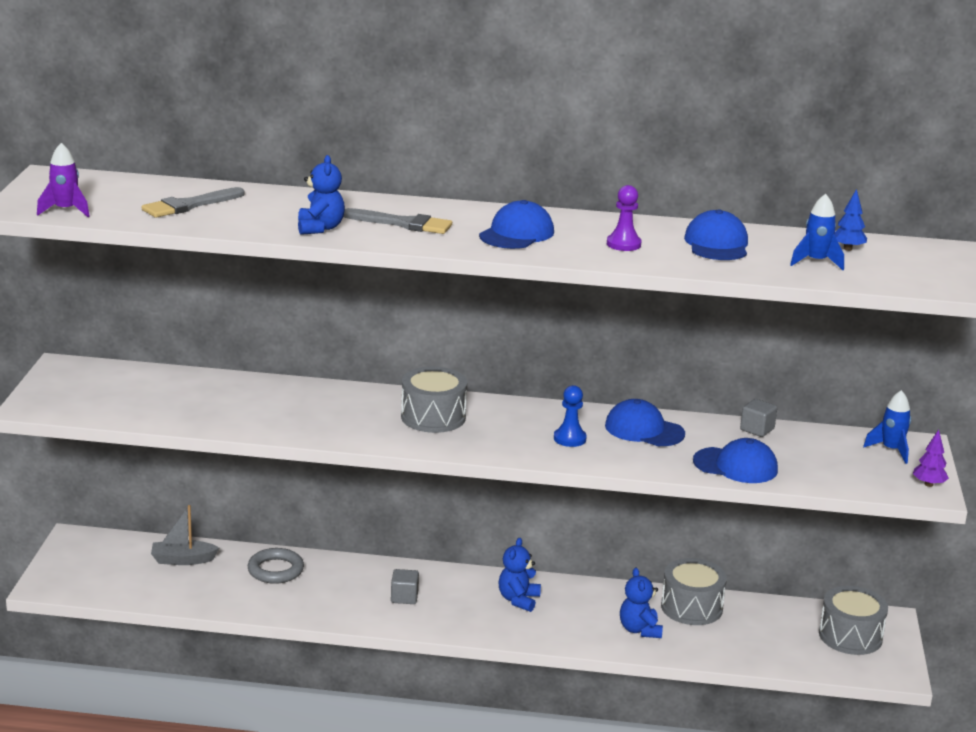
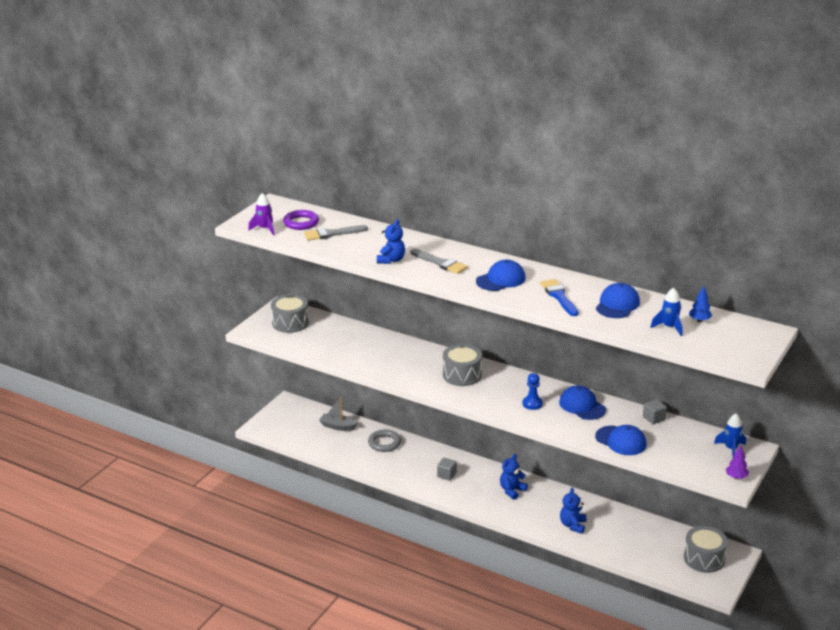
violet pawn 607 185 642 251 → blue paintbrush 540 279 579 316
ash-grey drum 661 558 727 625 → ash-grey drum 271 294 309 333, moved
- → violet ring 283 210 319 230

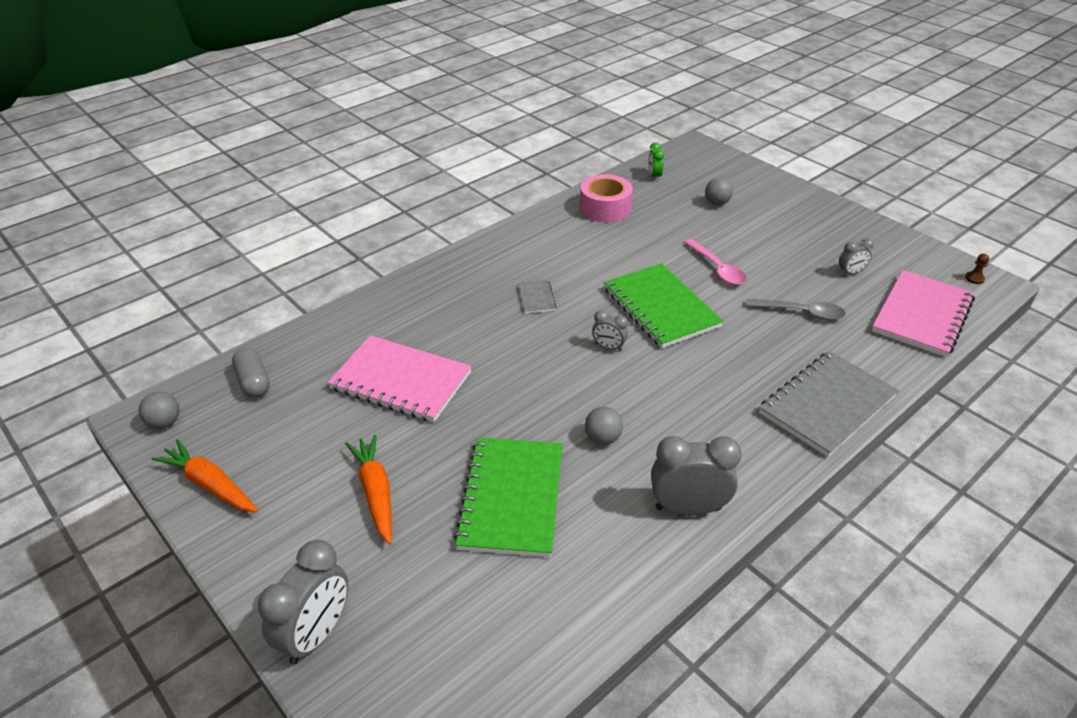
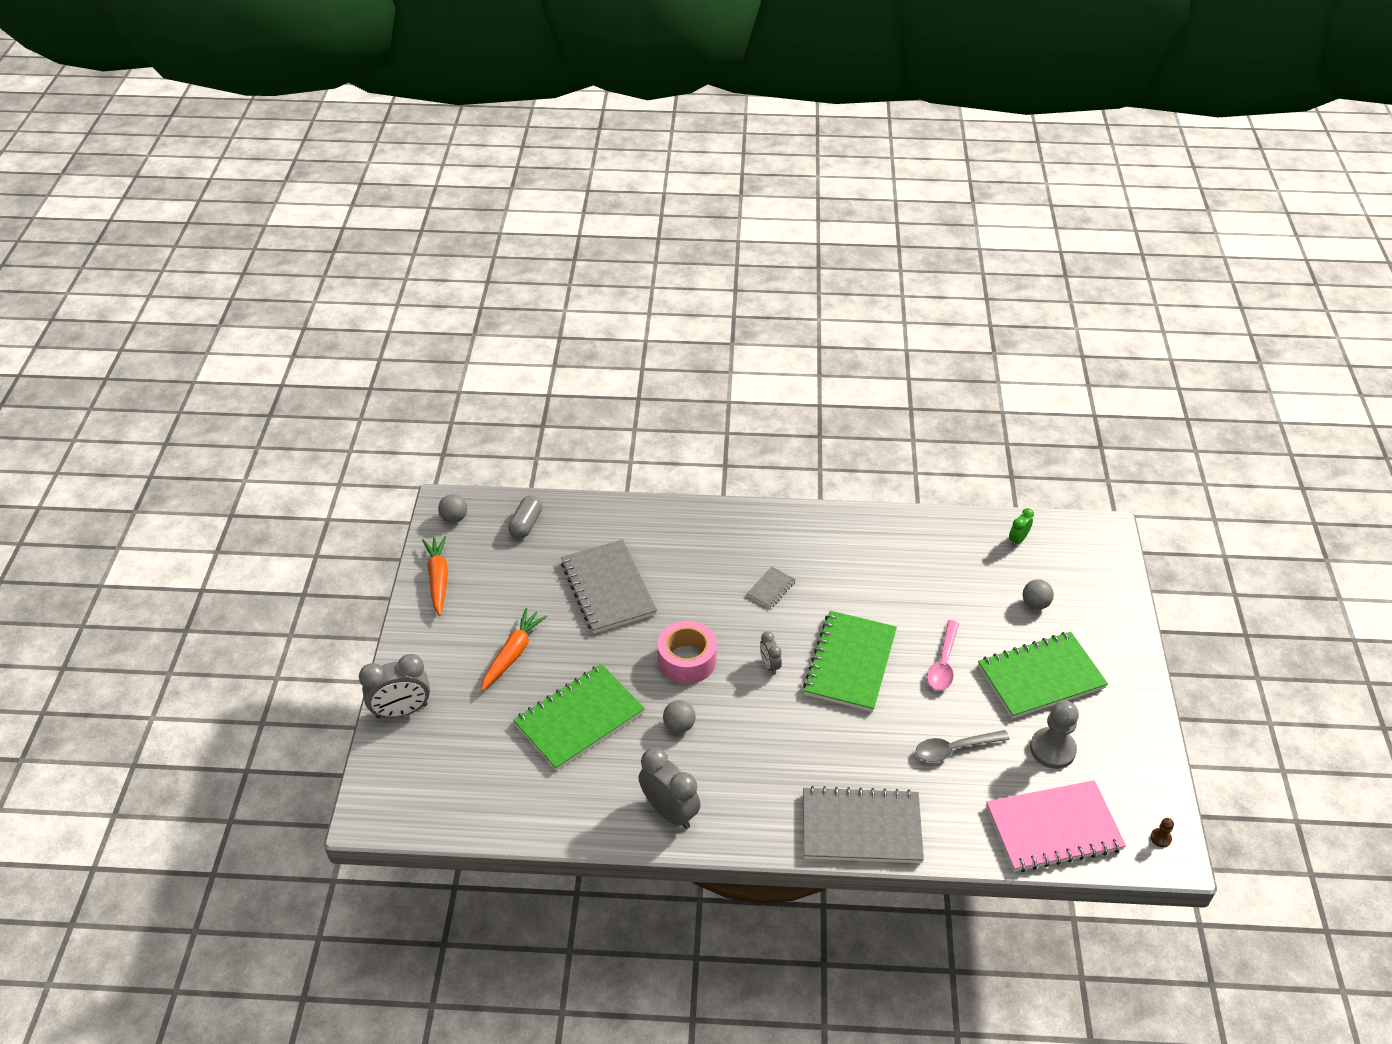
pink notepad 327 335 472 422 → ash-grey notepad 561 539 657 633
pink tape 580 174 633 222 → pink tape 658 621 717 684, moved
ash-grey tablespoon 746 299 846 320 → ash-grey tablespoon 916 730 1010 762, 105 degrees clockwise
ash-grey alarm clock 839 238 874 275 → ash-grey pawn 1030 700 1079 769
- → leaf-green notepad 978 632 1108 719

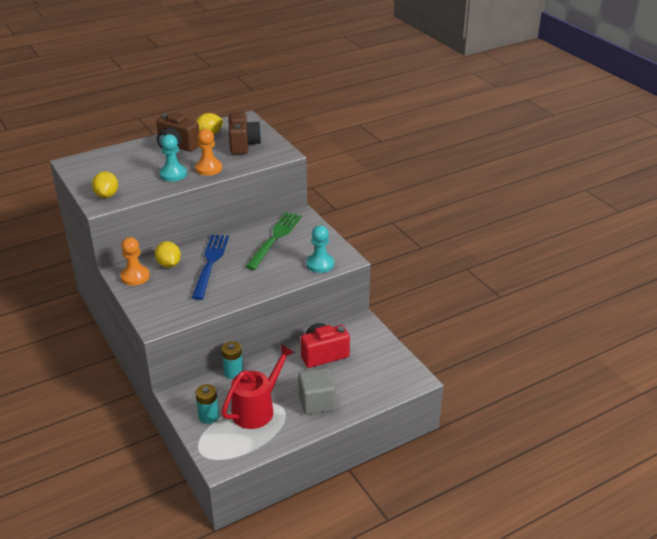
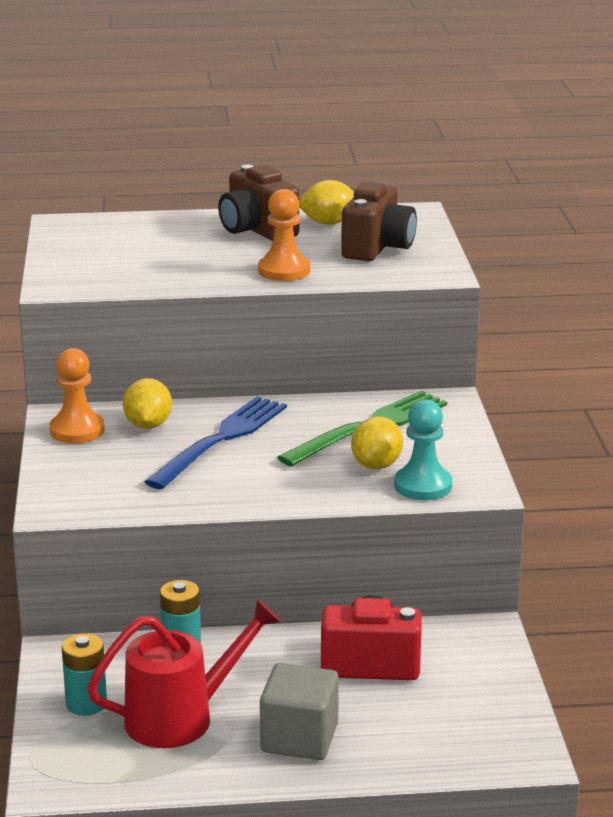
golden lemon 92 171 118 198 → golden lemon 351 416 403 469, moved
aqua pawn 159 134 187 181 → -

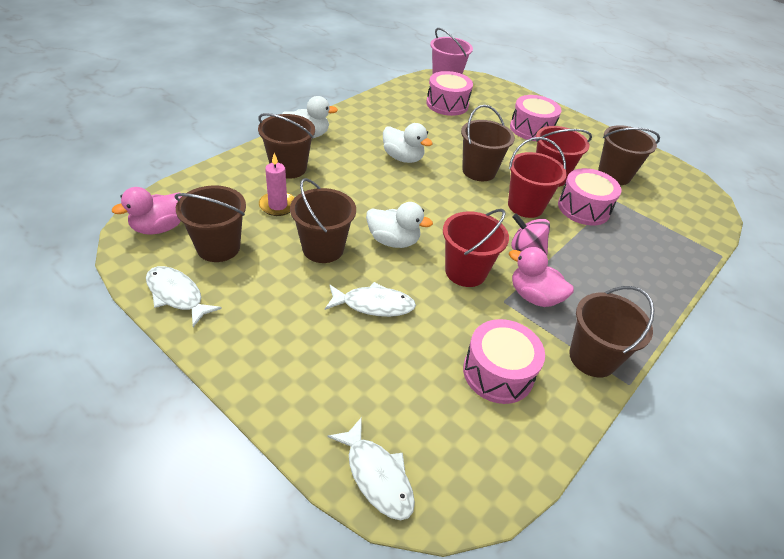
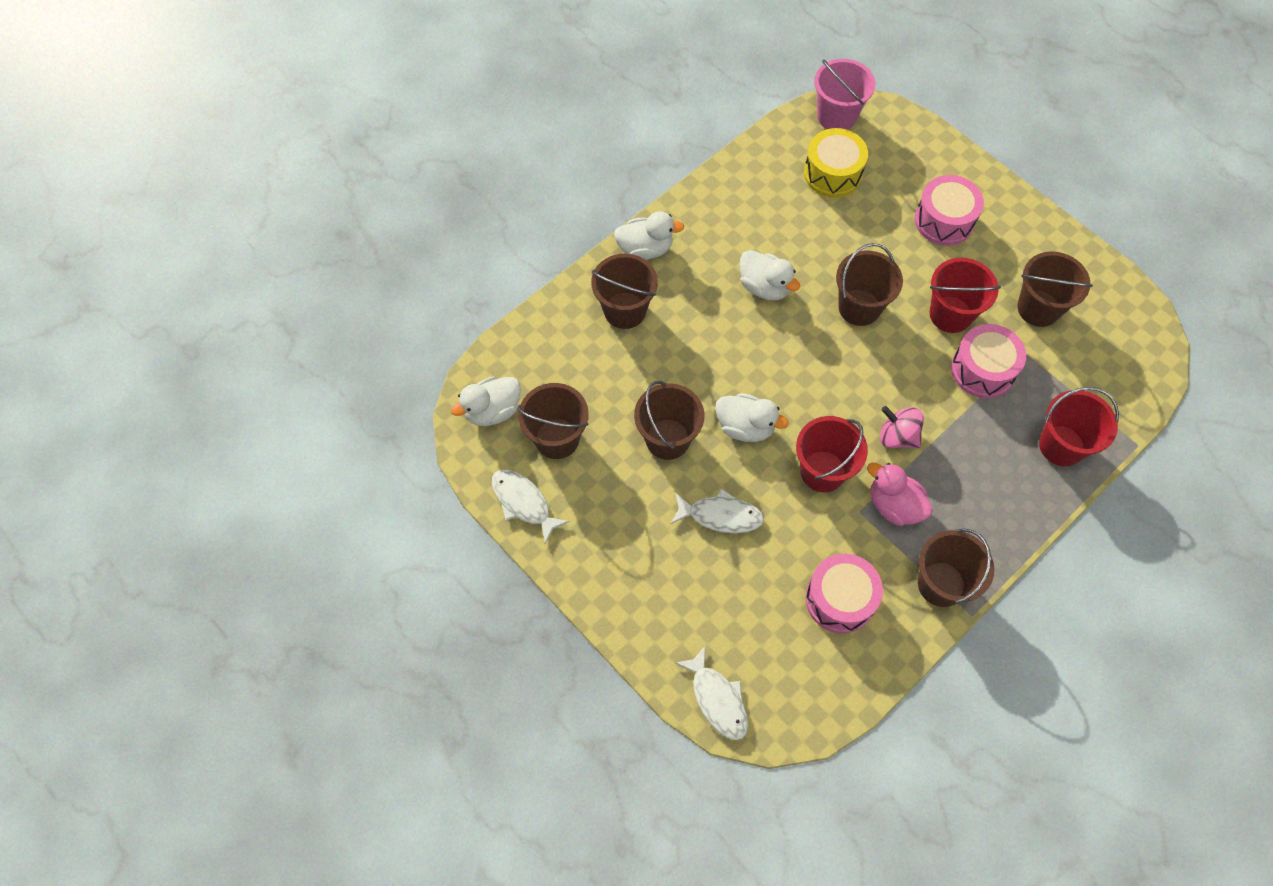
pink toy duck 112 187 182 235 → pure white toy duck 451 377 521 426
pink pillar candle 259 153 295 216 → -
pink drum 426 71 473 116 → golden drum 804 128 868 198
red bucket 508 137 567 218 → red bucket 1039 387 1119 466, moved

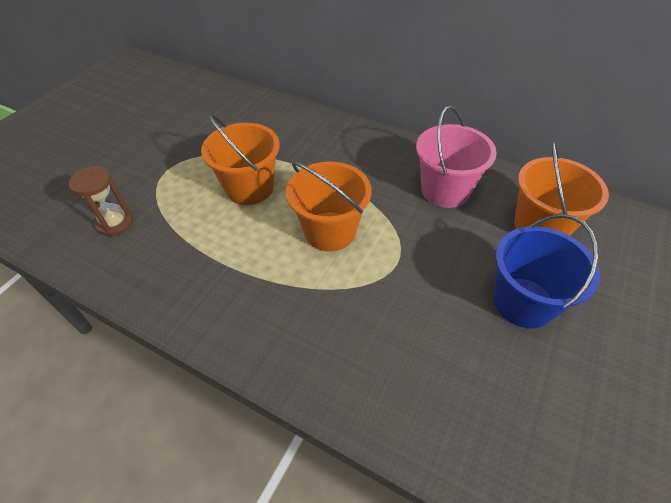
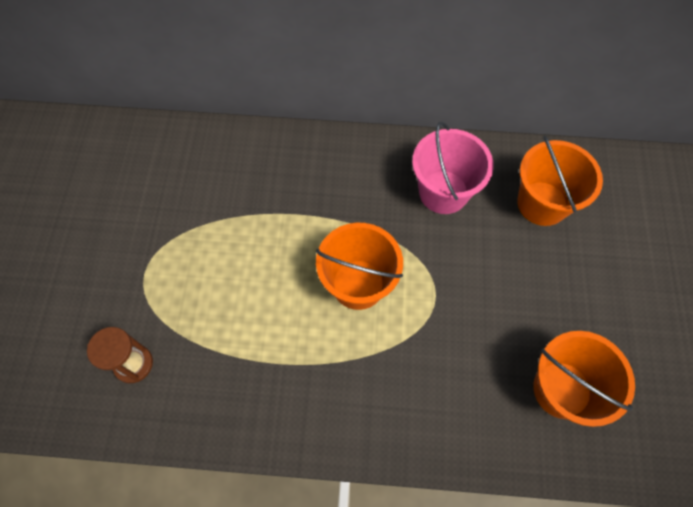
bright orange bucket 201 114 280 205 → bright orange bucket 533 331 635 427, moved
blue bucket 494 214 600 328 → -

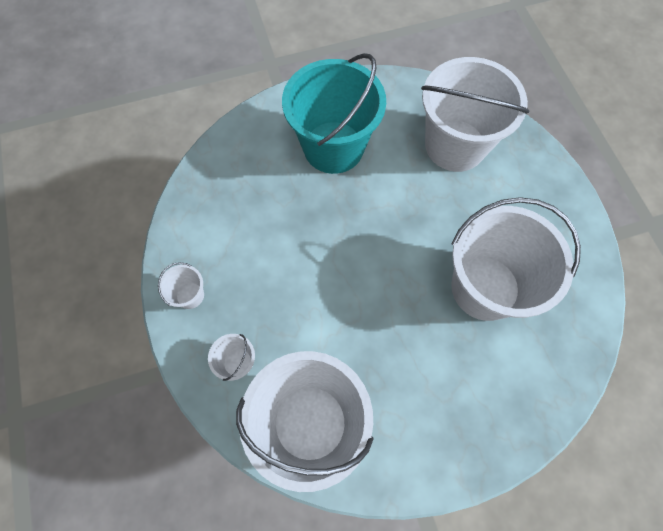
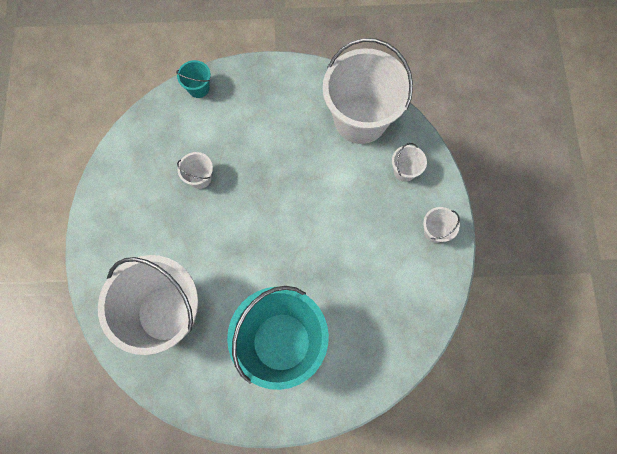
pure white bucket 451 197 581 321 → pure white bucket 177 152 213 189, x0.41
- → aqua bucket 176 60 211 98

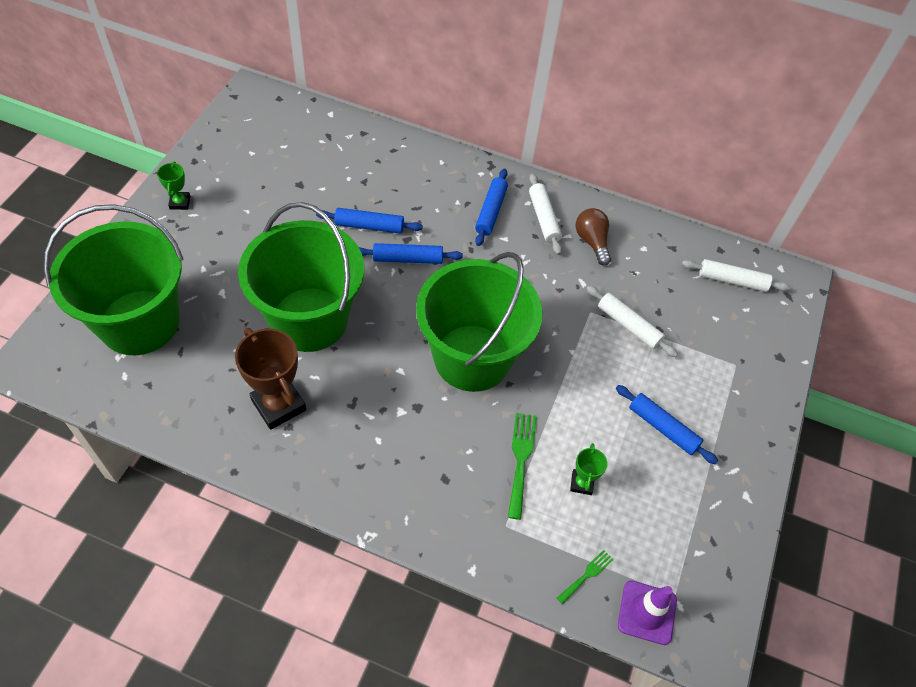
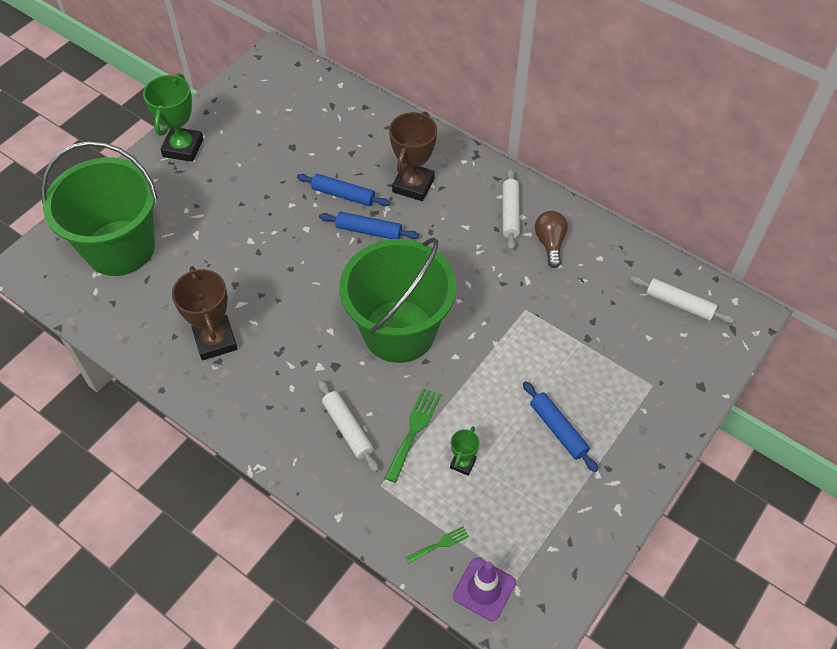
leaf-green award cup 157 161 191 210 → leaf-green award cup 143 73 203 162, x1.94
leaf-green bucket 238 202 364 352 → -
blue rolling pin 475 169 508 246 → -
pure white rolling pin 586 286 678 357 → pure white rolling pin 318 380 379 472, moved
- → dark brown award cup 389 111 437 201

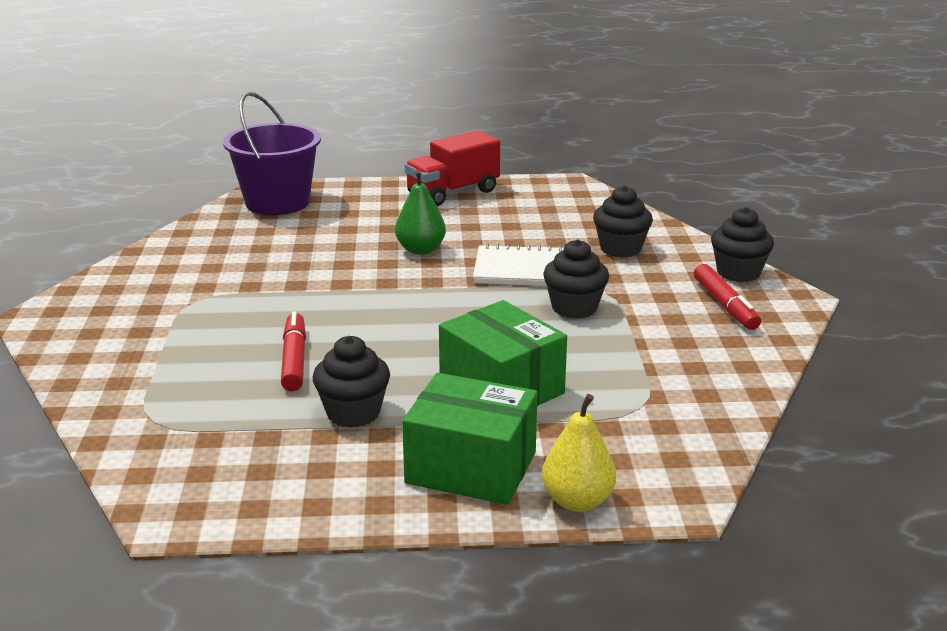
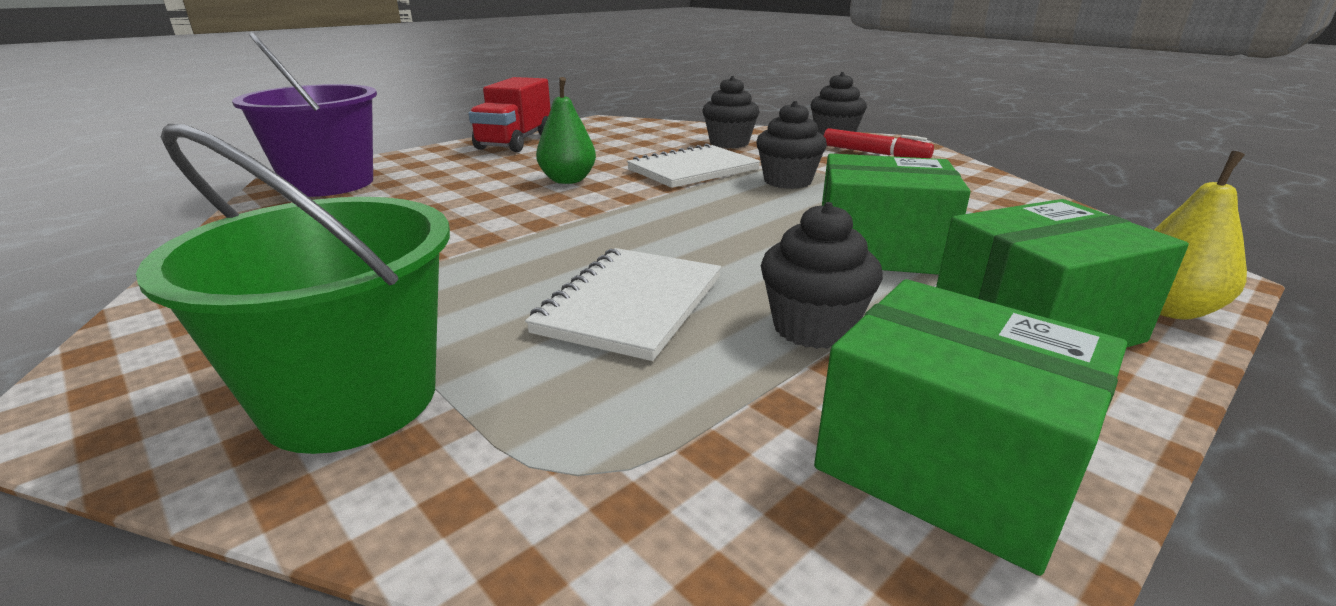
red marker 281 311 306 391 → pure white notepad 525 248 721 361
- → leaf-green bucket 136 124 450 454
- → leaf-green package 814 279 1127 576

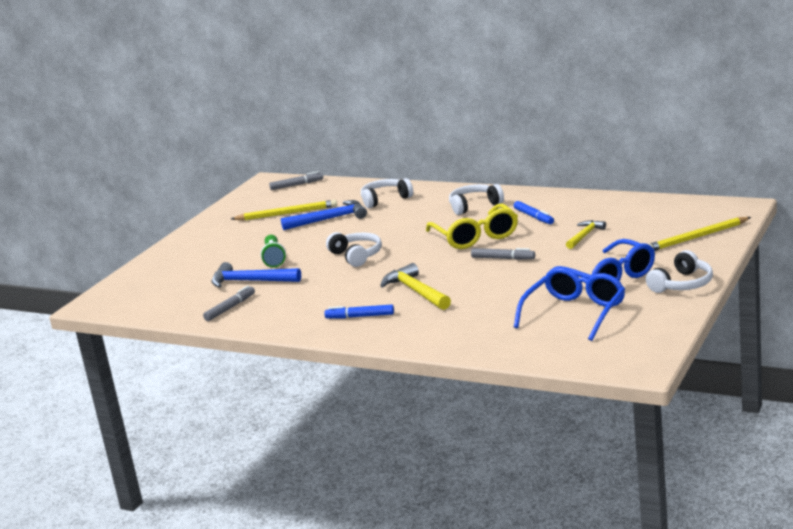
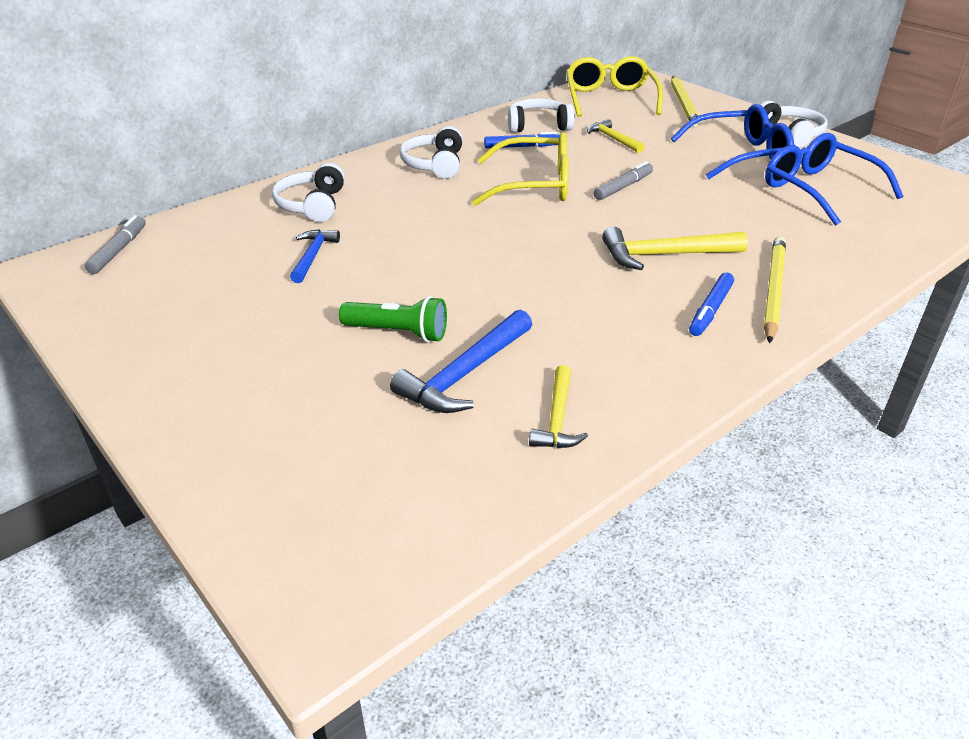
ash-grey marker 203 286 255 321 → golden claw hammer 529 365 588 448
golden pencil 231 200 337 220 → golden pencil 764 237 786 343, moved
blue claw hammer 281 200 367 230 → blue claw hammer 290 229 340 283, x0.63
pure white over-ear headphones 326 232 382 267 → pure white over-ear headphones 508 98 575 133, moved
- → golden glasses 566 56 663 117

